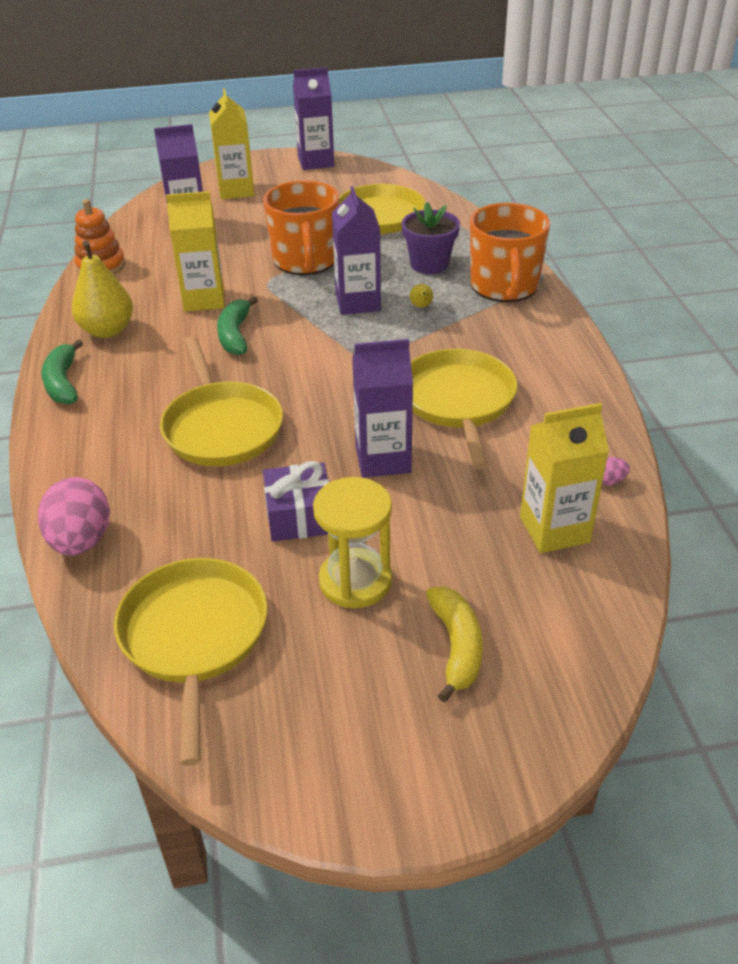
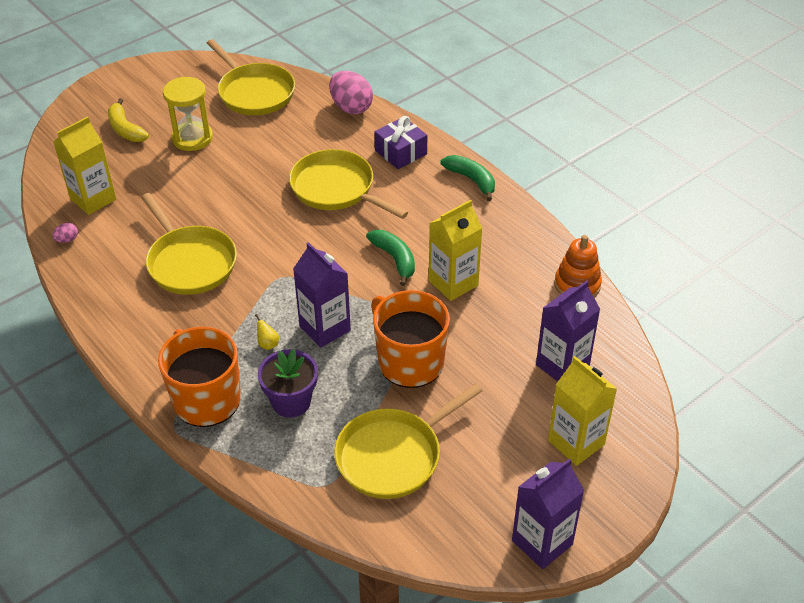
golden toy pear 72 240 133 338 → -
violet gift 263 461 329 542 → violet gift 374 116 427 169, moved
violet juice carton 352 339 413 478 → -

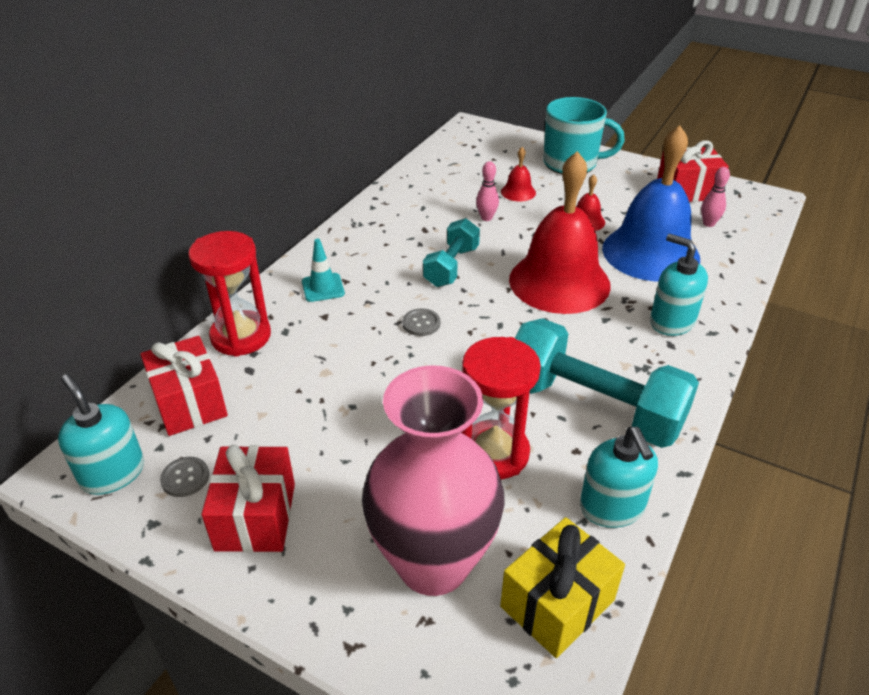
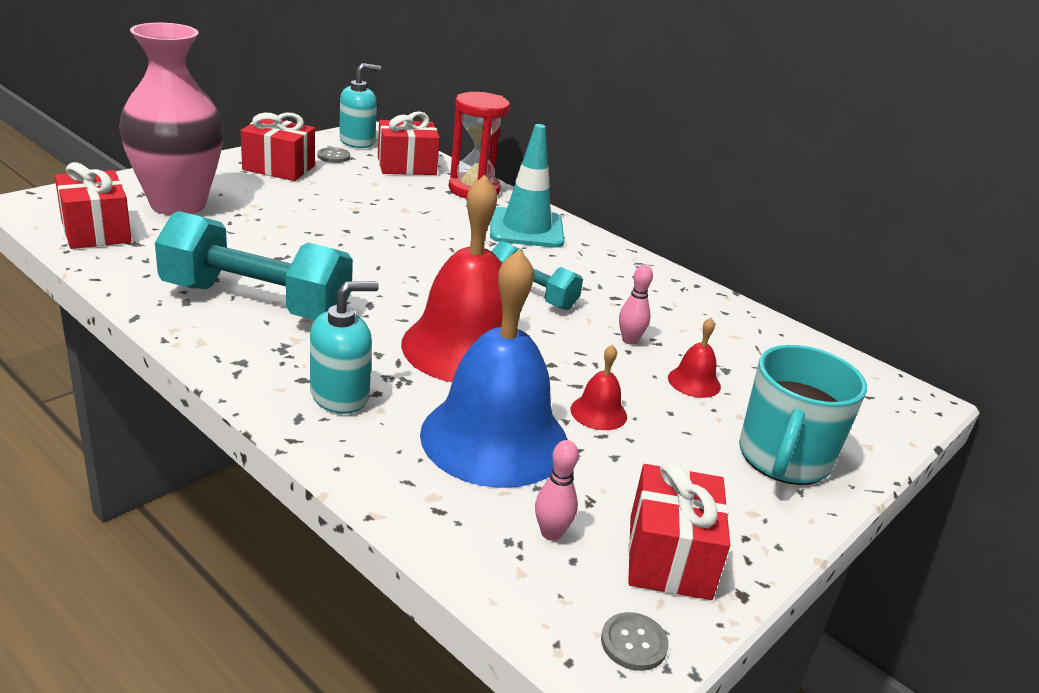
aqua safety cone 302 239 345 302 → aqua safety cone 490 124 564 248, x1.87
ash-grey shirt button 403 309 440 336 → ash-grey shirt button 601 612 669 671, moved
red sandglass 461 337 541 480 → -
golden gift 500 517 625 658 → red gift 55 162 131 249
aqua hand weight 515 318 699 448 → aqua hand weight 155 211 353 320, 60 degrees clockwise
aqua soap dispenser 580 427 658 528 → -

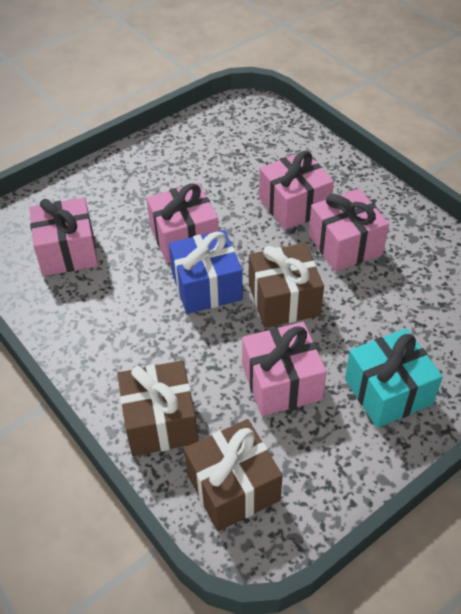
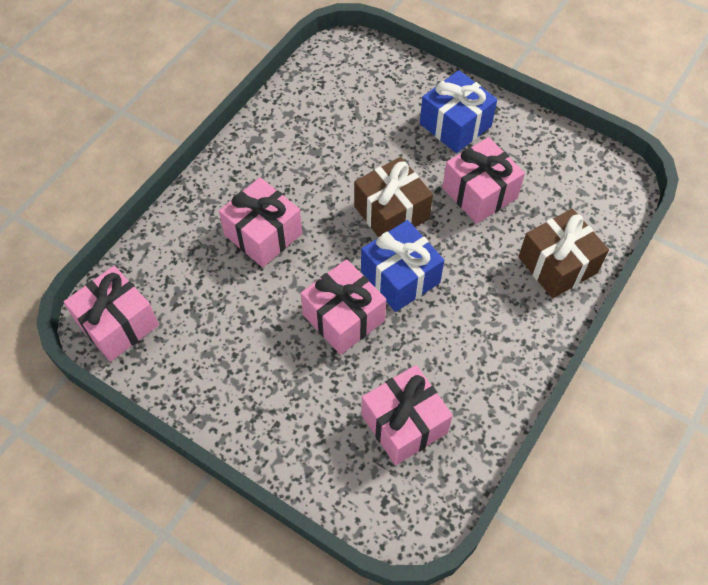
dark brown gift 184 419 283 531 → -
pink gift 309 189 389 272 → pink gift 64 266 159 362, moved
aqua gift 345 328 443 428 → blue gift 420 70 497 153

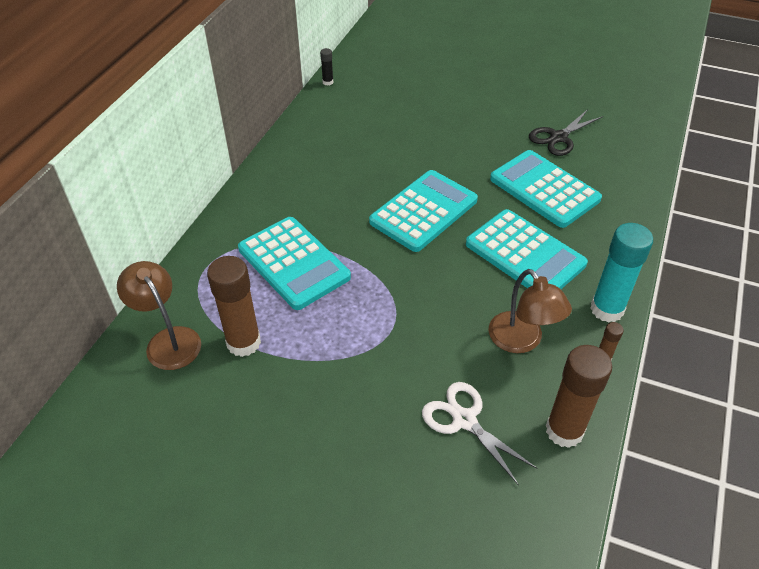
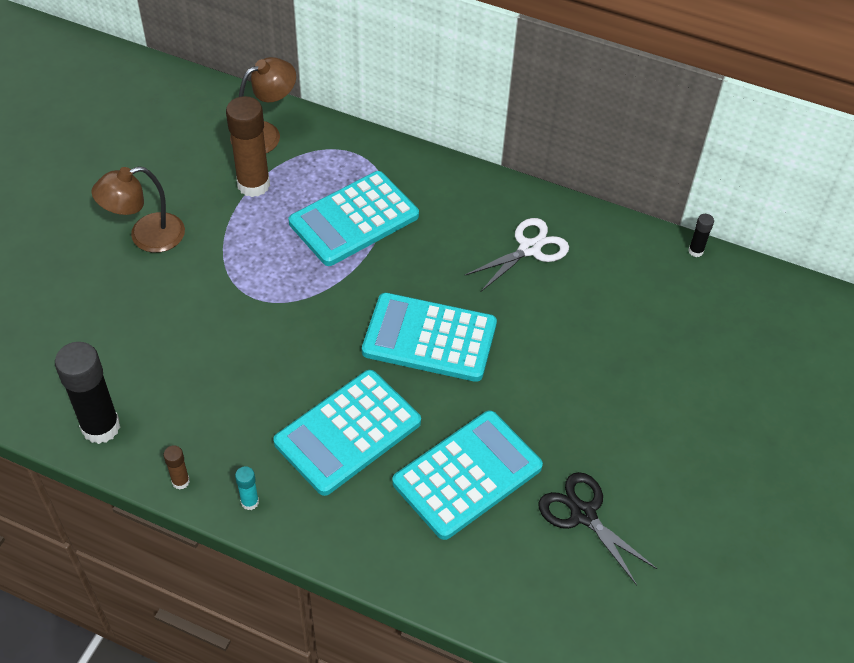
aqua adding machine 369 170 478 252 → aqua adding machine 362 293 497 382, 150 degrees clockwise
pure white shears 422 382 538 486 → pure white shears 464 218 569 291, moved
dark brown reading lamp 488 269 572 353 → dark brown reading lamp 91 166 185 253, moved
dark brown glue 546 345 612 448 → ebony glue 55 342 120 444
aqua glue 590 223 653 323 → aqua glue 235 466 259 510, x0.45

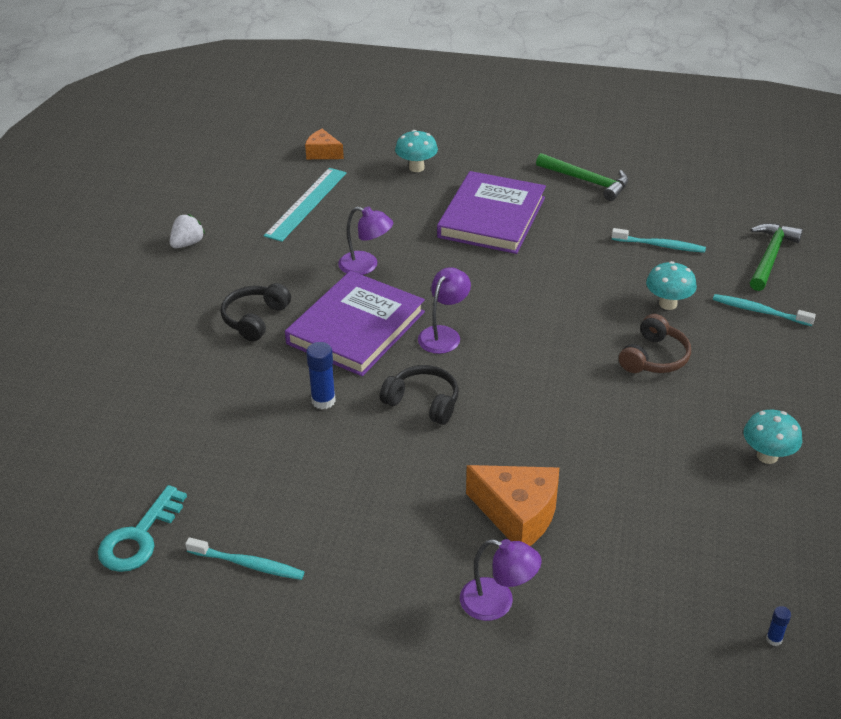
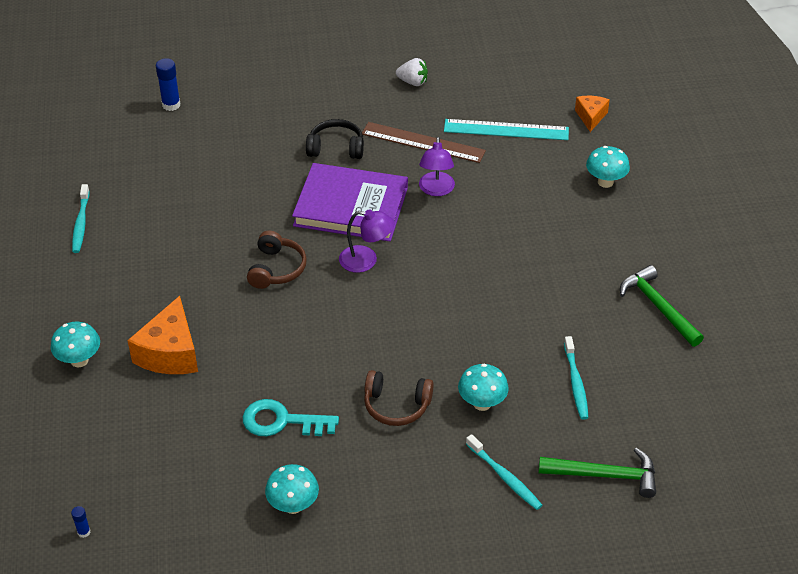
aqua key 98 485 187 572 → aqua key 243 399 339 436, moved
blue glue 306 342 336 409 → blue glue 156 58 181 111, moved
ebony over-ear headphones 380 365 459 425 → dark brown over-ear headphones 247 231 307 289
violet book 437 171 546 254 → -
violet reading lamp 460 539 542 621 → aqua mushroom 51 322 100 367
leaf-green claw hammer 536 153 628 201 → leaf-green claw hammer 620 265 704 347, 135 degrees clockwise
aqua toothbrush 713 294 816 326 → aqua toothbrush 466 434 542 510, 135 degrees clockwise
- → dark brown ruler 362 122 486 163

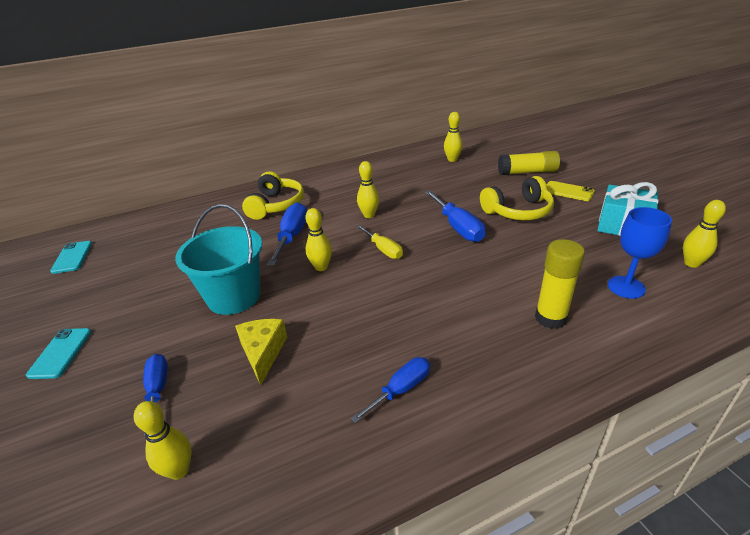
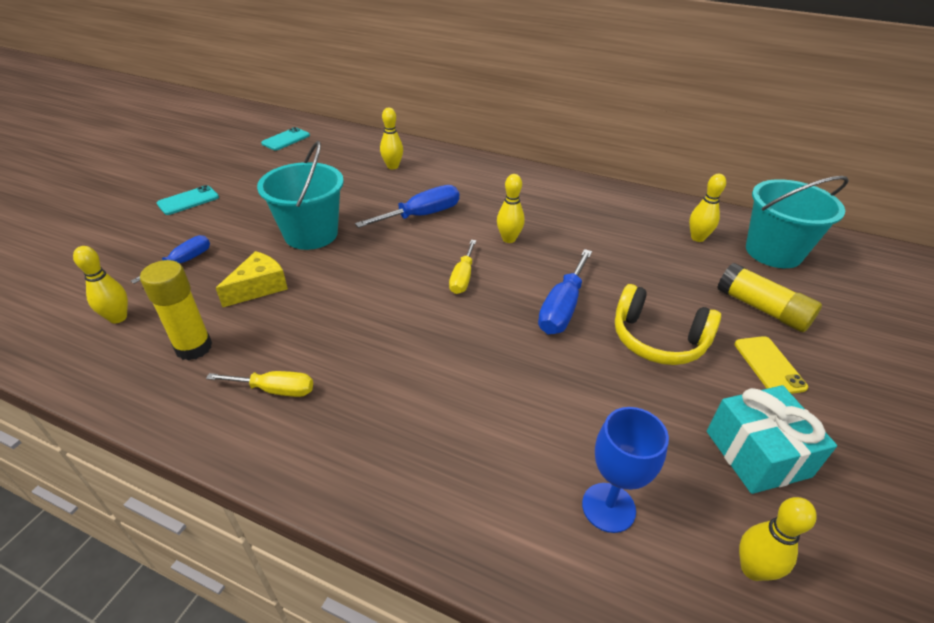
golden over-ear headphones 242 171 304 220 → -
golden bowling pin 305 208 332 271 → golden bowling pin 380 108 403 169, moved
blue flat screwdriver 350 357 430 423 → golden flat screwdriver 206 371 313 397
golden glue 535 239 585 329 → golden glue 140 260 212 361, moved
- → aqua bucket 746 176 849 268

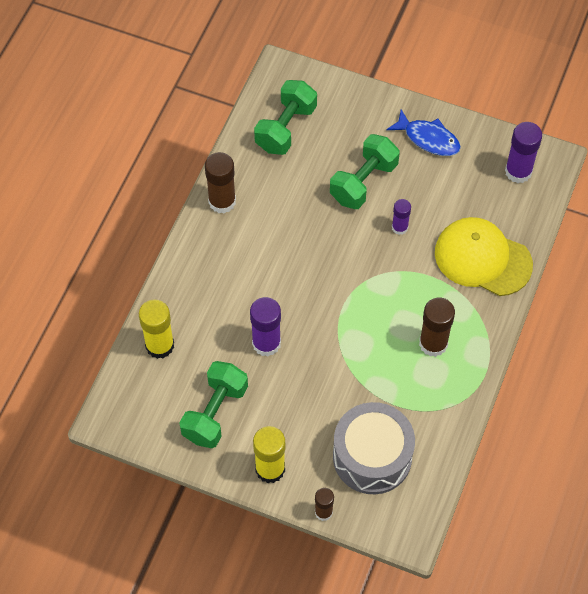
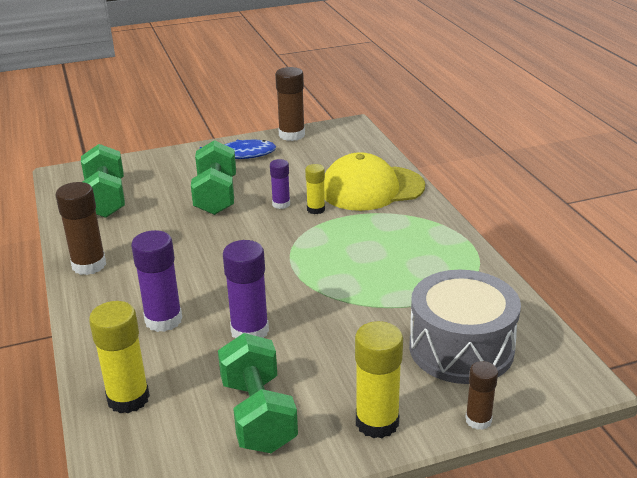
dark brown glue 419 298 455 357 → dark brown glue 275 67 305 141, moved
violet glue 505 122 542 183 → violet glue 131 230 182 332, moved
- → golden glue 305 164 325 214

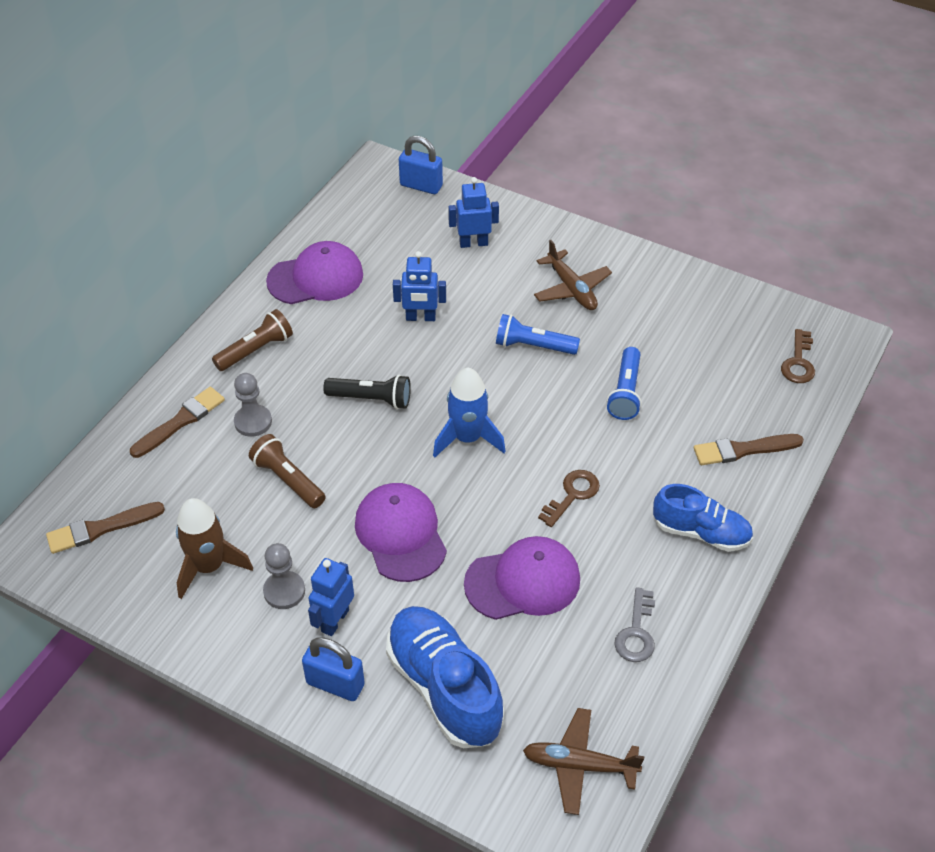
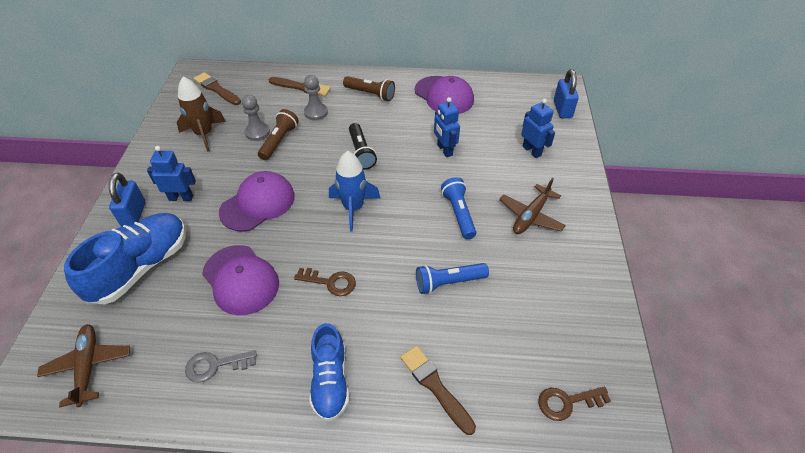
ash-grey pawn 263 543 305 609 → ash-grey pawn 242 95 270 141, moved

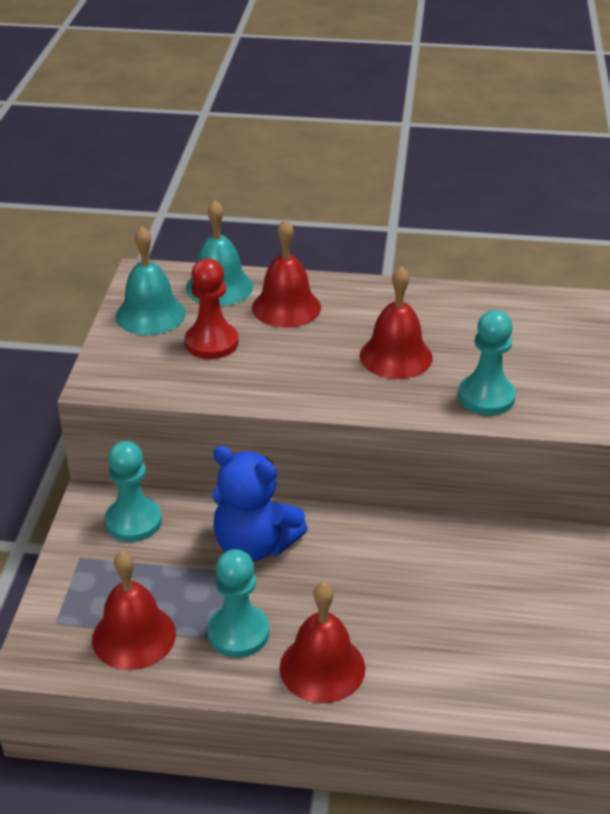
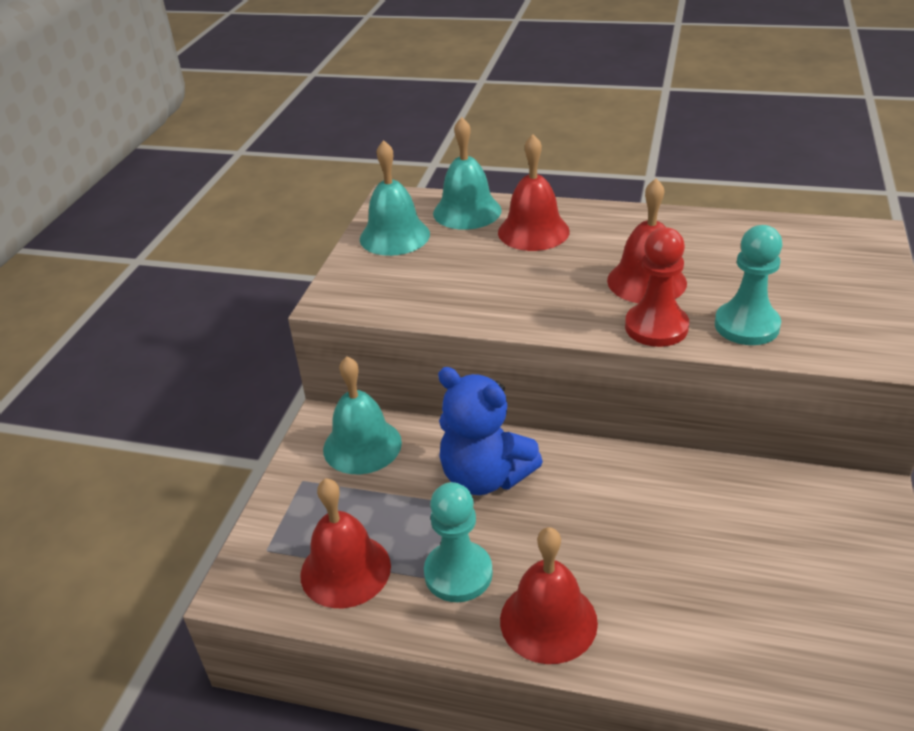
aqua pawn 105 441 162 542 → aqua bell 323 356 402 474
red pawn 185 258 239 359 → red pawn 625 227 689 347, moved

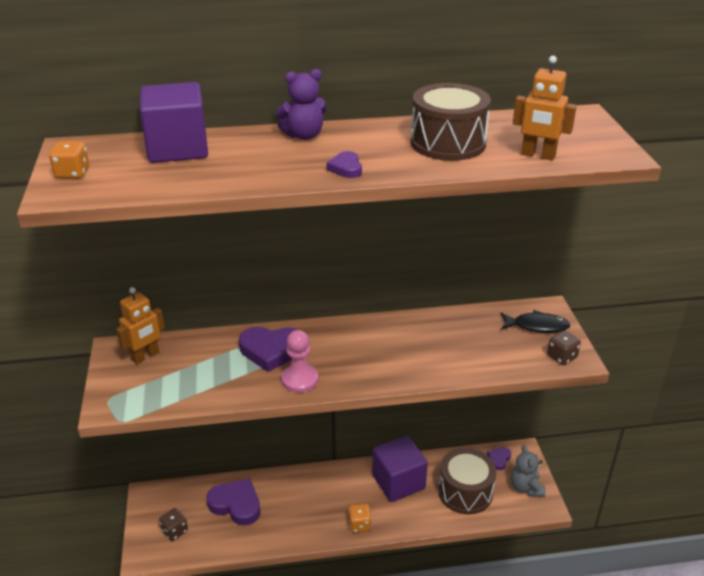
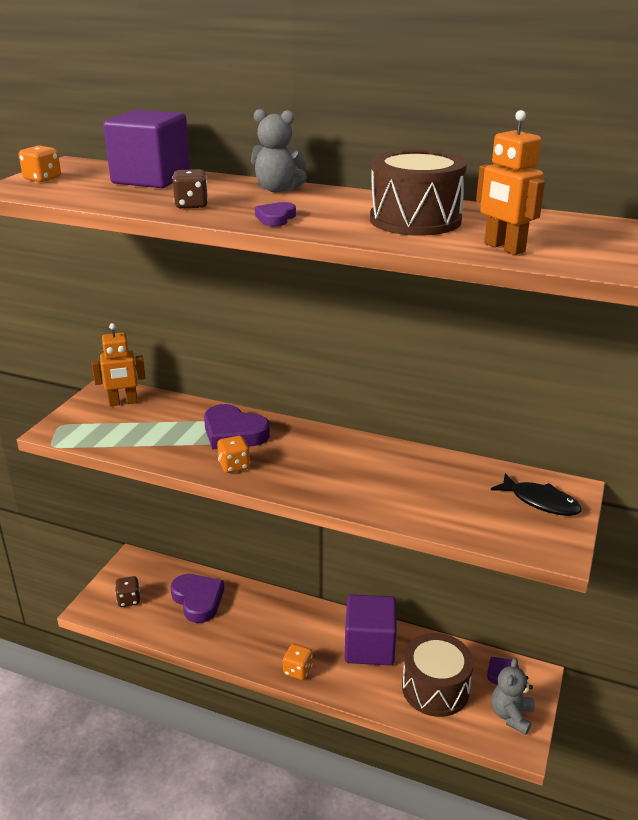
violet teddy bear 275 69 327 140 → ash-grey teddy bear 251 109 308 192
pink pawn 281 330 318 393 → bright orange game die 217 436 250 473
dark brown game die 547 331 581 365 → dark brown game die 173 169 208 209, moved

